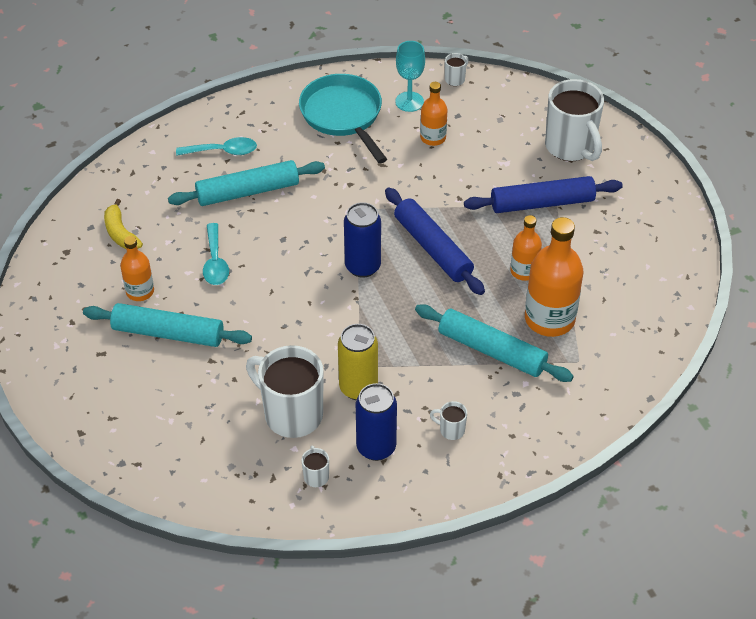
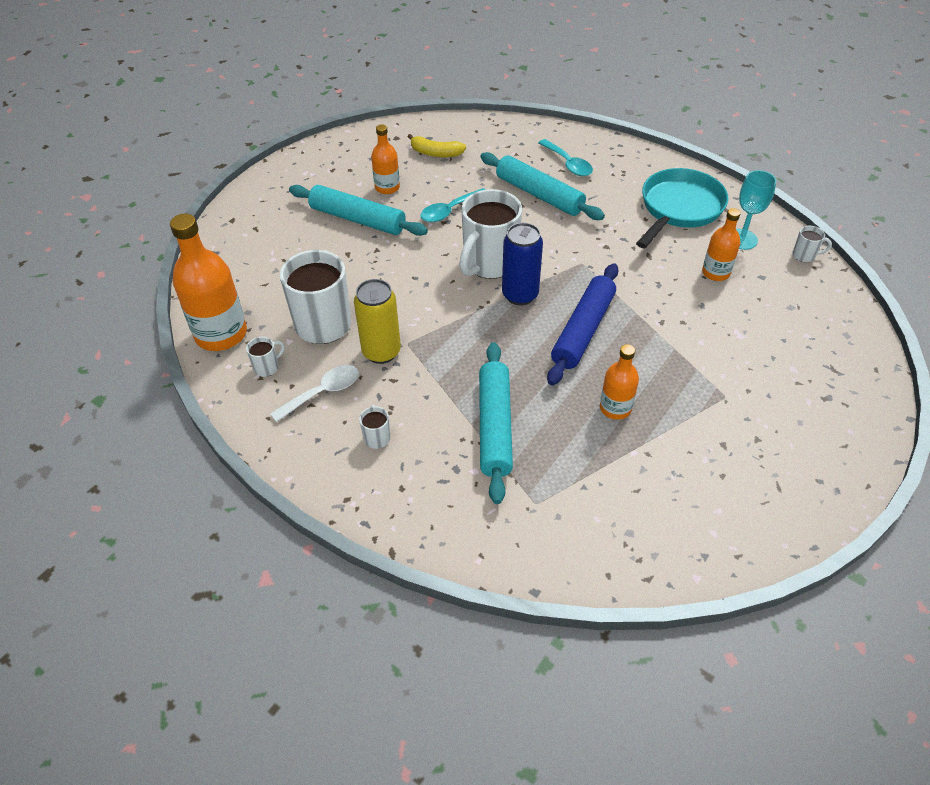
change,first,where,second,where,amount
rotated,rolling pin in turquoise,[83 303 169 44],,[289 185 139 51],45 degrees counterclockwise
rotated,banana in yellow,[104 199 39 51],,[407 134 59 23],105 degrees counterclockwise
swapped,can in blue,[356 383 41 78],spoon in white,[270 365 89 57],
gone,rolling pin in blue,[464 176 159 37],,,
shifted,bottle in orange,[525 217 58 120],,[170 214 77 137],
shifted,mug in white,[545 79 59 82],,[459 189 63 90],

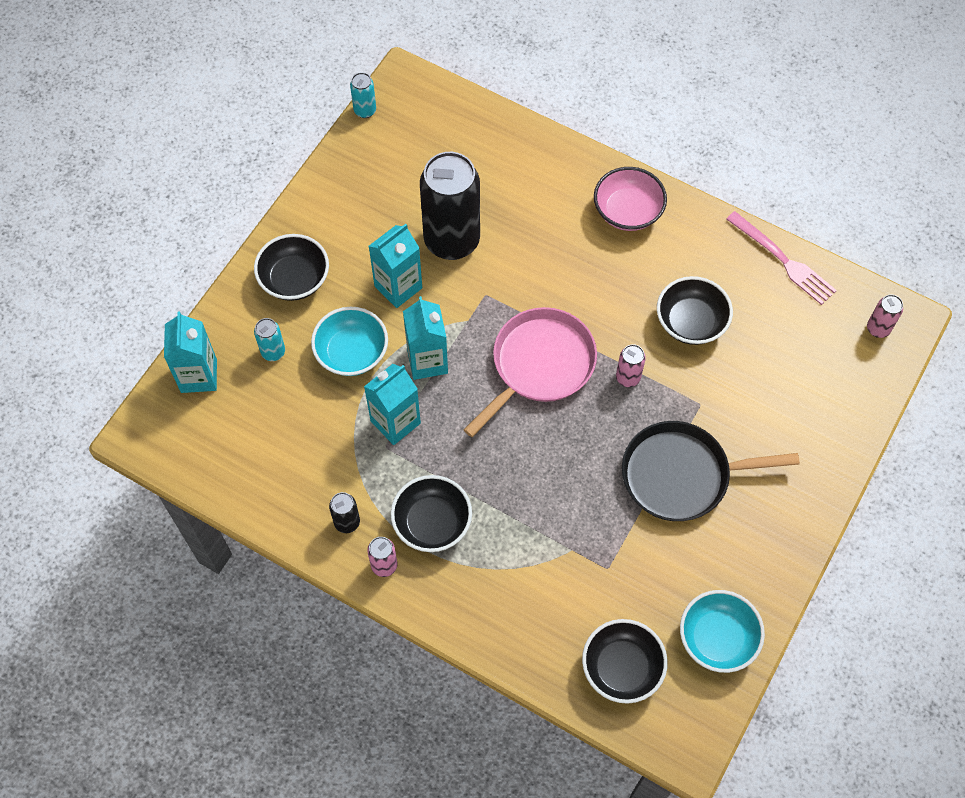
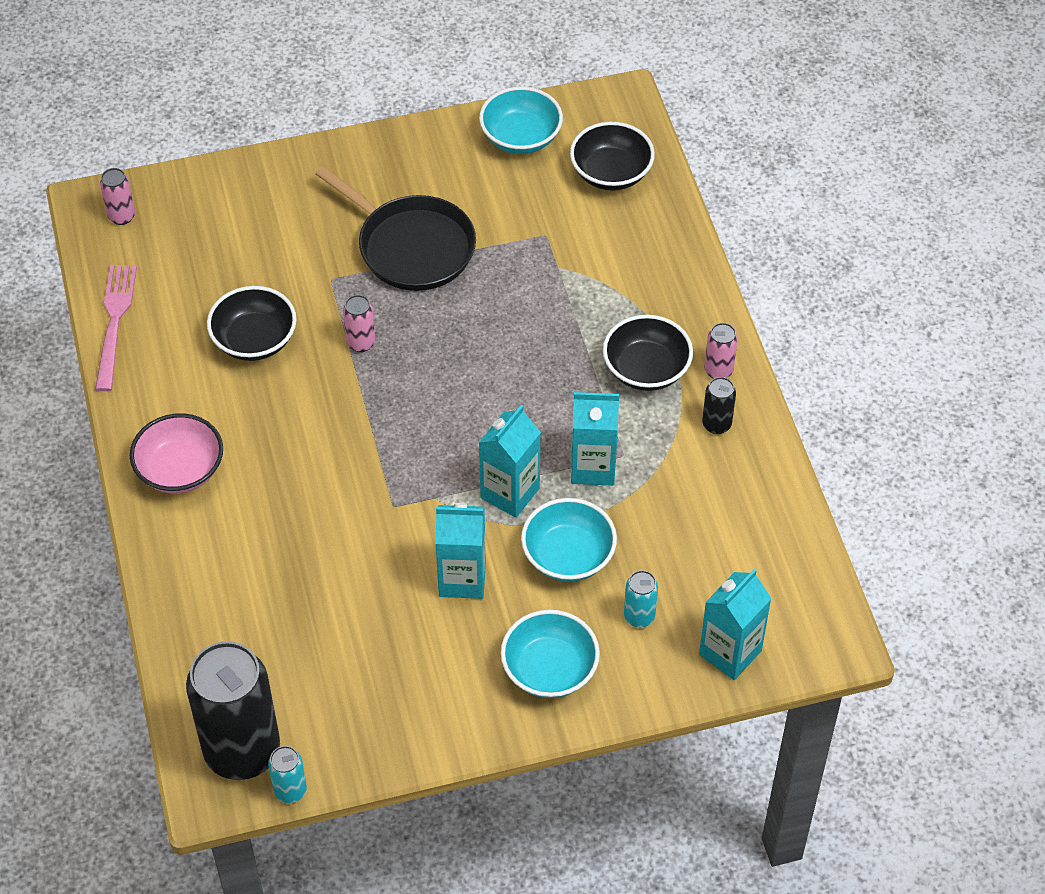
change,first,where,second,where,amount
repainted,bowl in black,[254 234 75 67],bowl in turquoise,[501 610 99 88],
shifted,can in black,[420 152 60 108],,[186 641 94 139],
gone,pan in pink,[464 307 133 130],,,

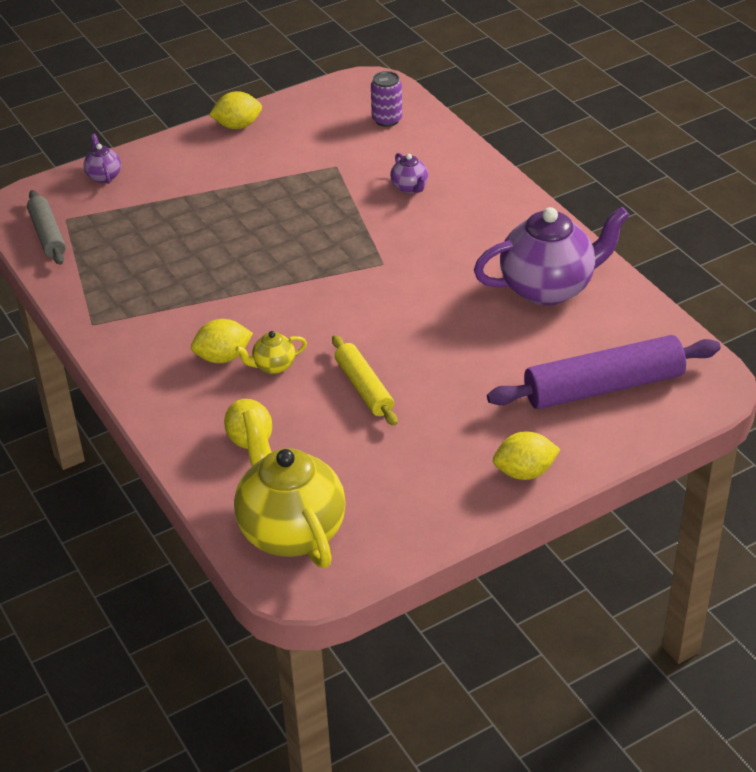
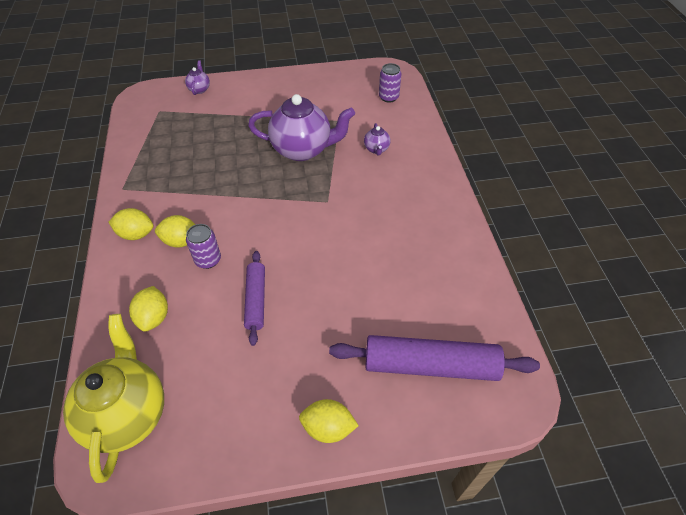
change,first,where,second,where,amount
gone,rolling pin in grey,[27 190 39 75],,,
shifted,lemon in yellow,[209 91 53 38],,[109 208 44 32],
swapped,teapot in yellow,[235 331 72 43],can in purple,[186 224 35 45],
repainted,rolling pin in yellow,[332 335 65 91],rolling pin in purple,[244 251 21 95],
shifted,teapot in purple,[474 207 156 99],,[248 94 107 67],

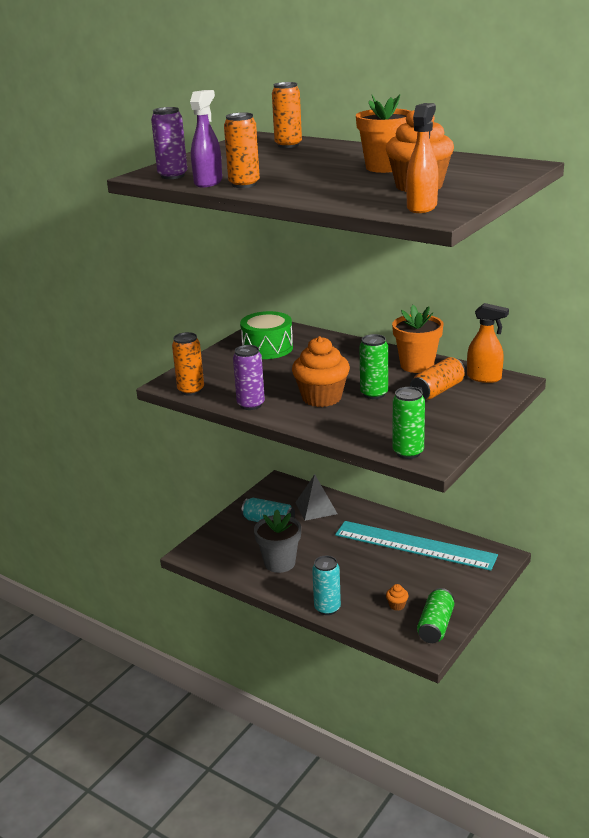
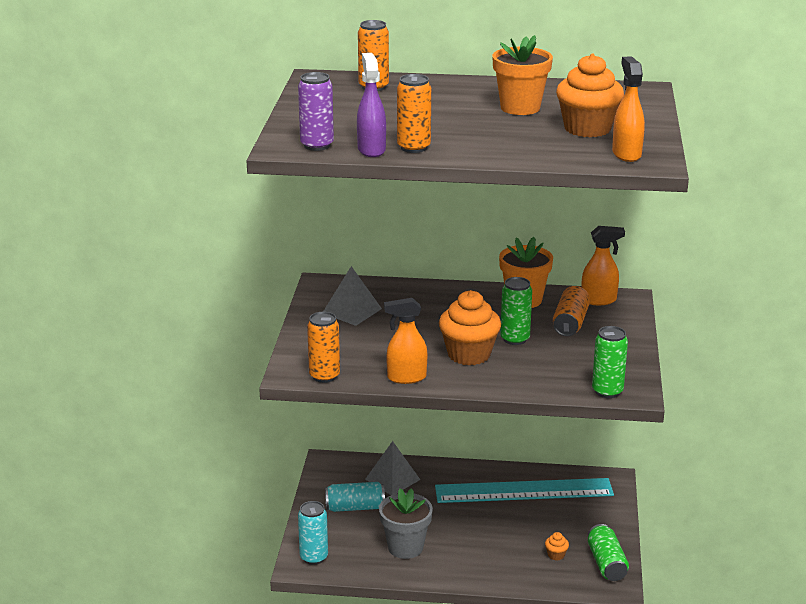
change,first,where,second,where,amount
swapped,can in purple,[233 345 32 65],spray bottle in orange,[384 298 43 86],
swapped,drum in green,[240 311 53 48],pyramid in grey,[323 266 59 60],
shifted,can in turquoise,[312 556 29 59],,[298 501 30 64],

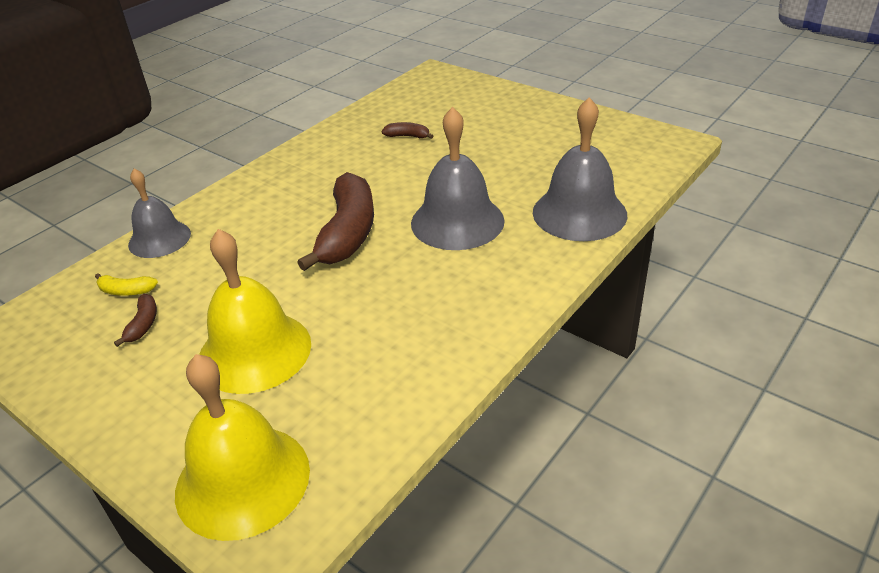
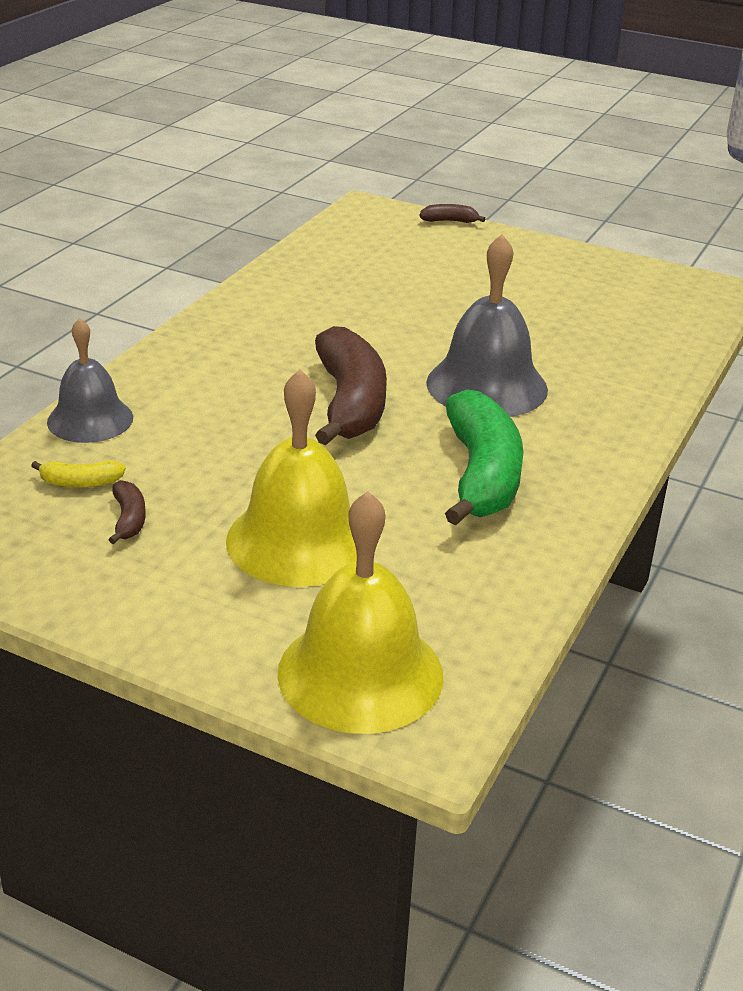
change,first,where,second,where,amount
shifted,banana in brown,[381 122 52 17],,[419 204 66 19],
gone,bell in grey,[533 97 94 144],,,
new,,,banana in green,[445 389 79 136],

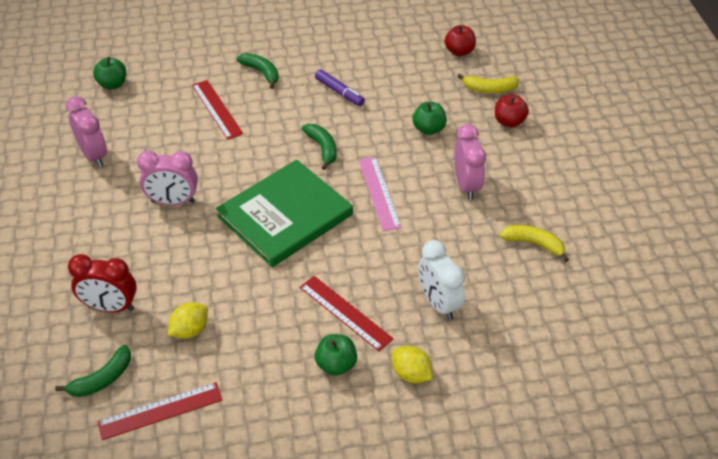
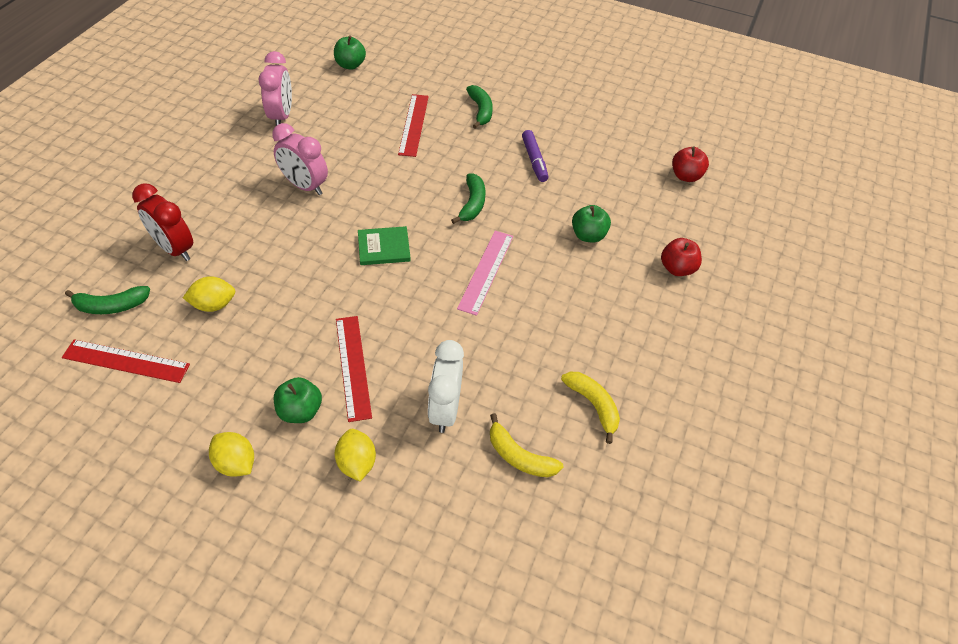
change,first,where,second,where,amount
scaled,book in green,[216 160 137 107],,[358 226 53 39],x0.45
gone,clock in pink,[454 124 32 76],,,
shifted,banana in yellow,[457 74 62 19],,[490 413 73 64],
new,,,lemon in yellow,[209 432 45 45],

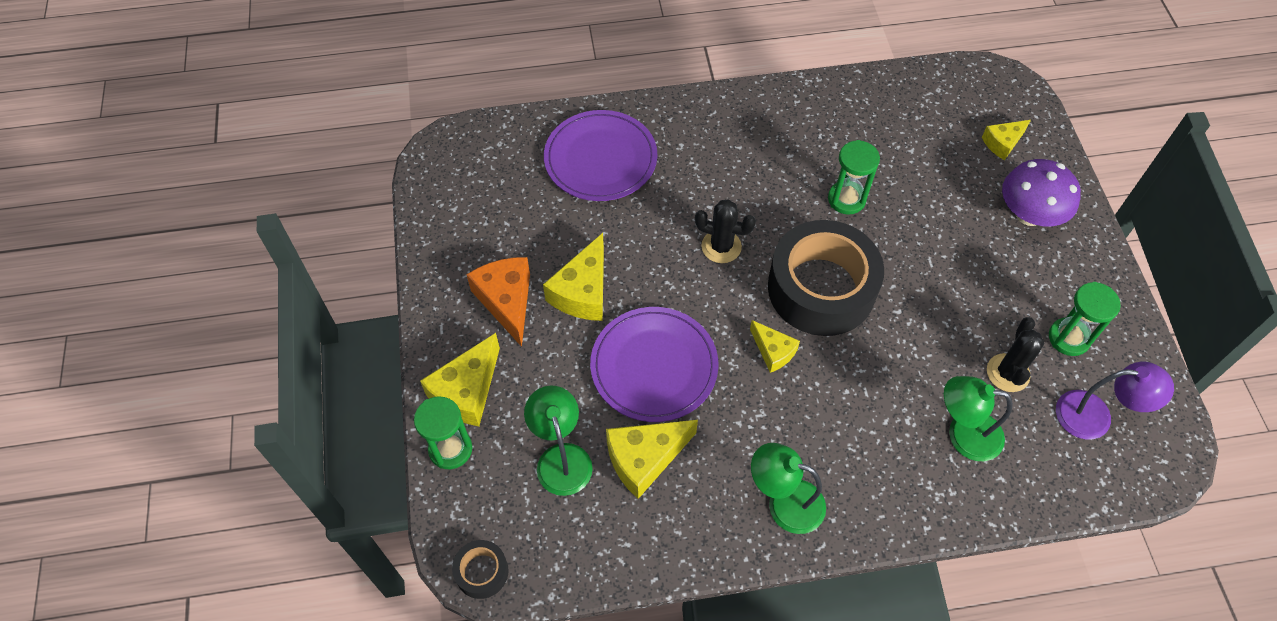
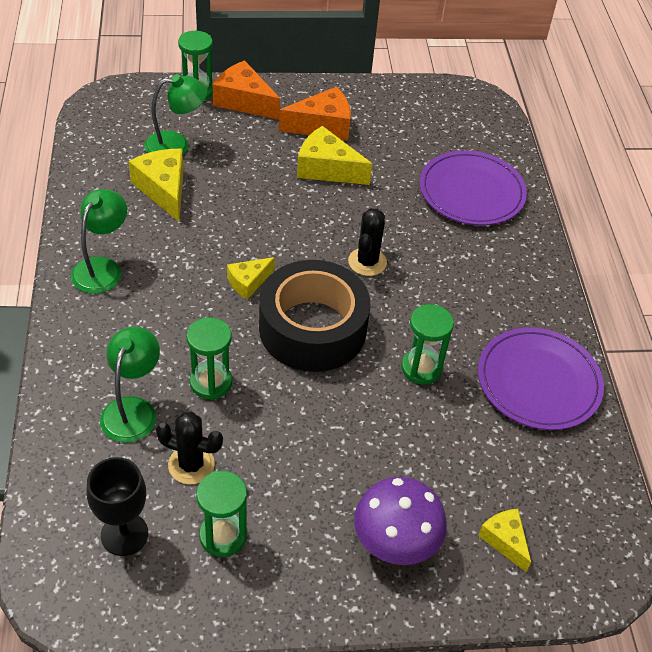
change,first,where,second,where,amount
repainted,cheese in yellow,[420 333 80 93],cheese in orange,[213 60 67 60],
gone,tape in black,[452 540 57 59],,,
shifted,plate in purple,[590 307 129 115],,[478 328 126 102],
swapped,lamp in purple,[1056 362 118 78],goblet in black,[87 457 61 99],
new,,,hourglass in green,[186 317 46 83],

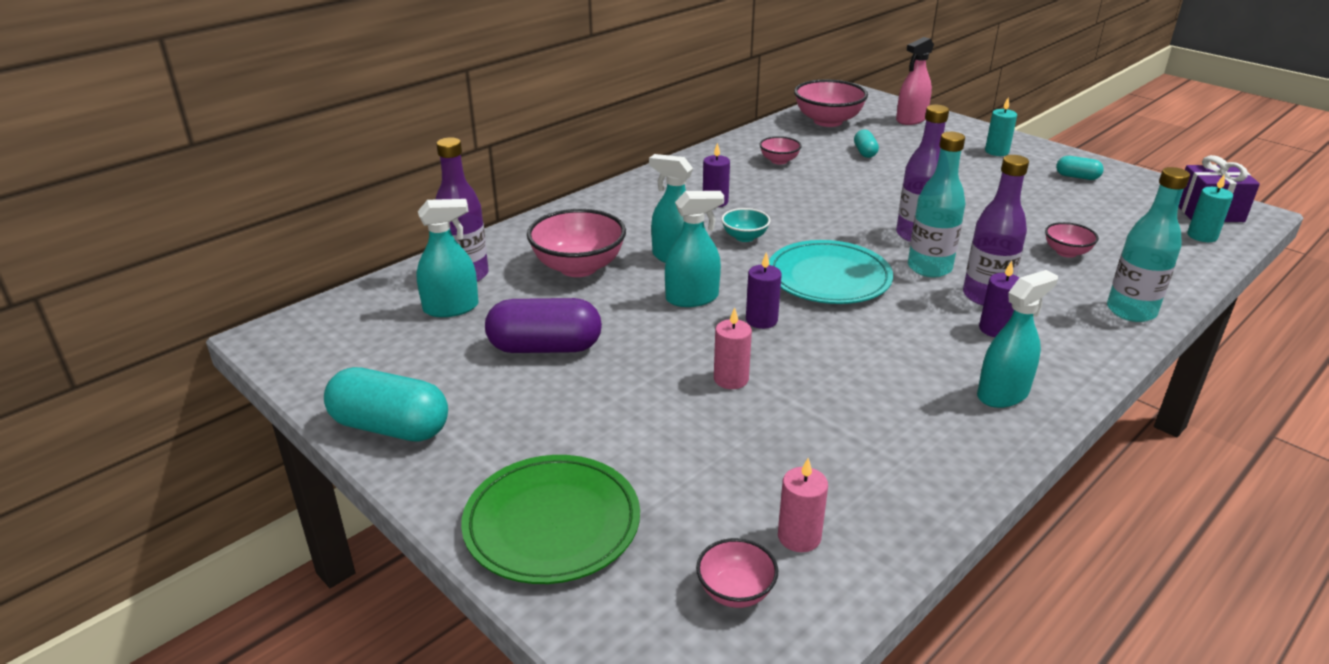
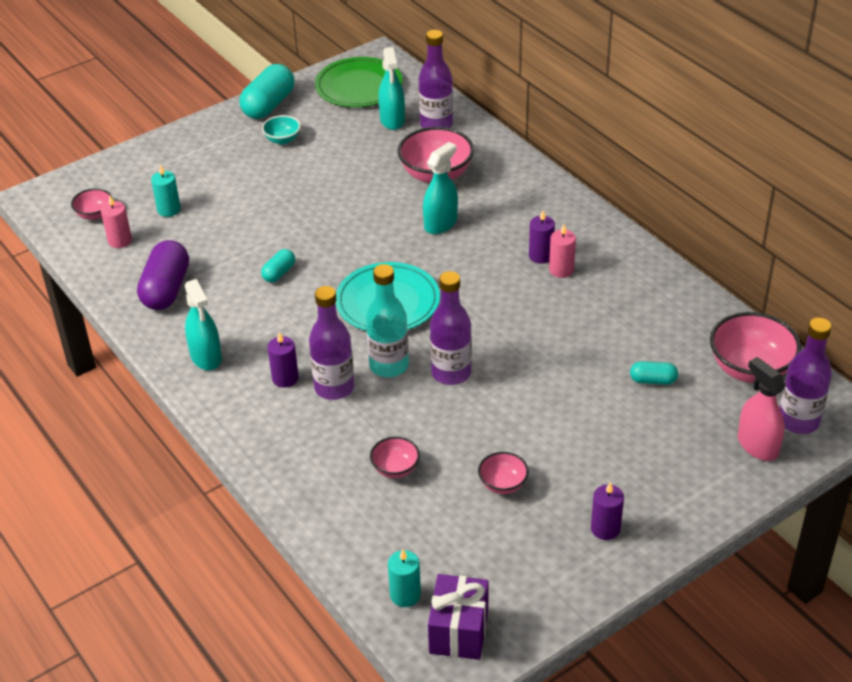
change,first,where,second,where,amount
shifted,plate in green,[461 455 179 129],,[315 57 88 50],
shifted,capsule in purple,[485 298 117 55],,[137 240 52 70],
gone,spray bottle in turquoise,[665 191 59 116],,,
shifted,candle in pink,[714 307 38 82],,[549 224 27 54],
shifted,bowl in turquoise,[721 208 50 34],,[262 115 39 29],
shifted,candle in purple,[746 252 36 77],,[591 482 33 58],
shifted,bowl in pink,[759 136 43 29],,[478 452 51 42],
shifted,candle in turquoise,[985 98 32 58],,[151 164 30 53],
shifted,capsule in turquoise,[1056 156 48 24],,[261 249 34 33],
gone,bottle in turquoise,[1107 167 83 155],,,
new,,,bottle in purple,[780 318 52 116],

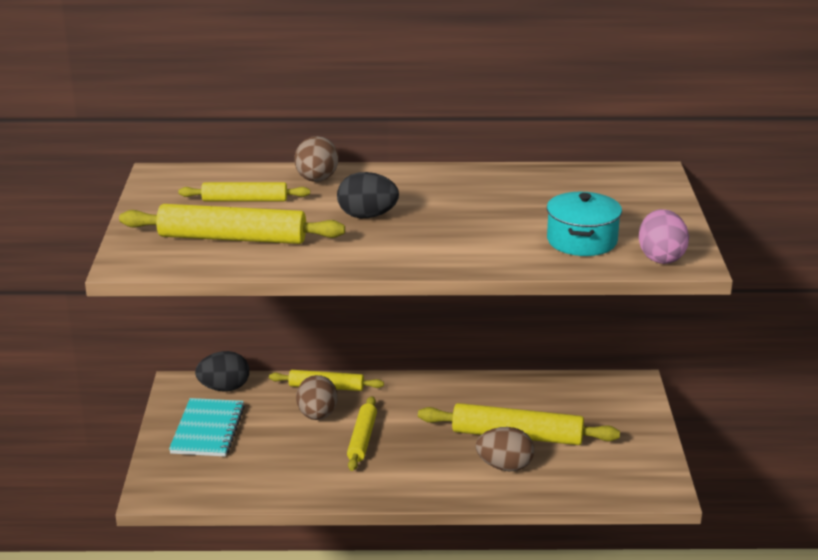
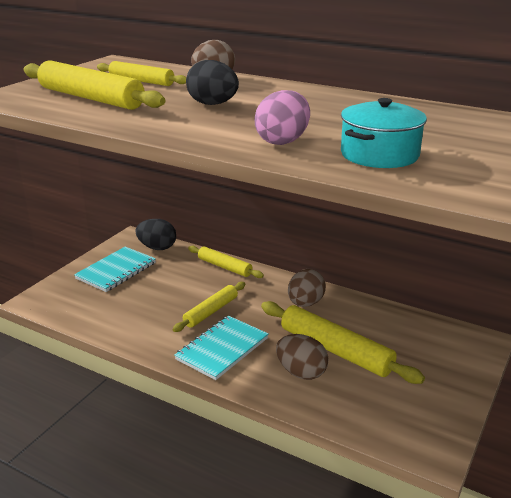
change,first,where,second,where,amount
shifted,egg in brown,[296 375 42 45],,[288 269 38 38],
shifted,egg in pink,[638 209 51 55],,[255 90 55 55],
new,,,notebook in turquoise,[174 316 94 64],

